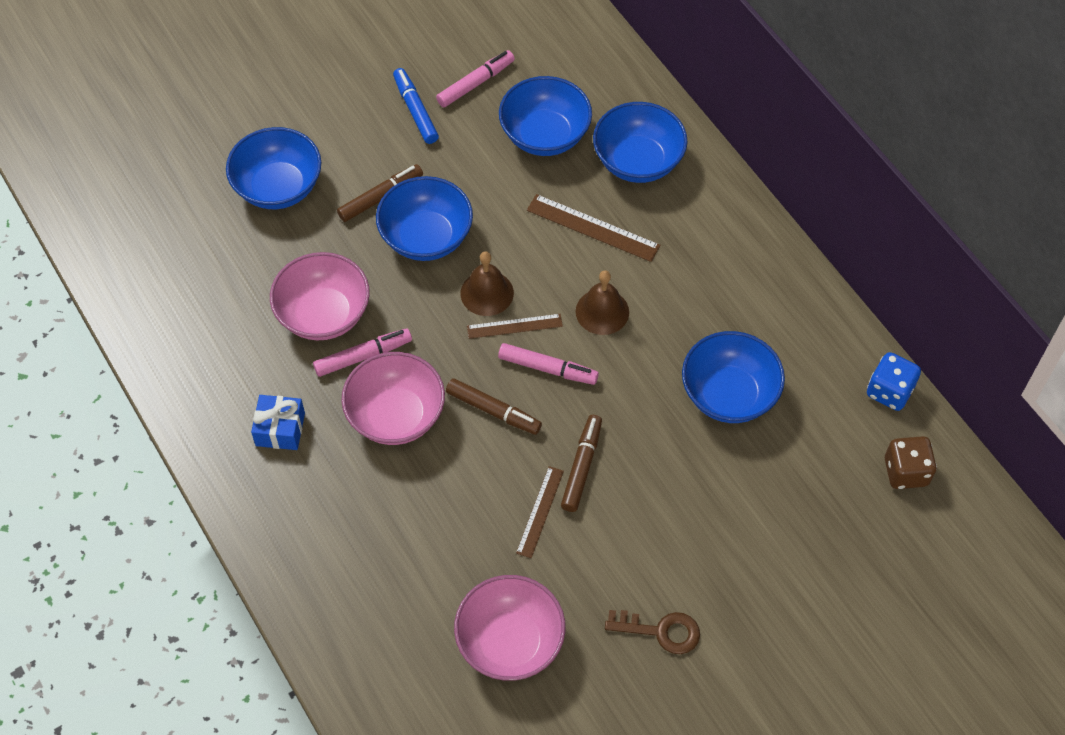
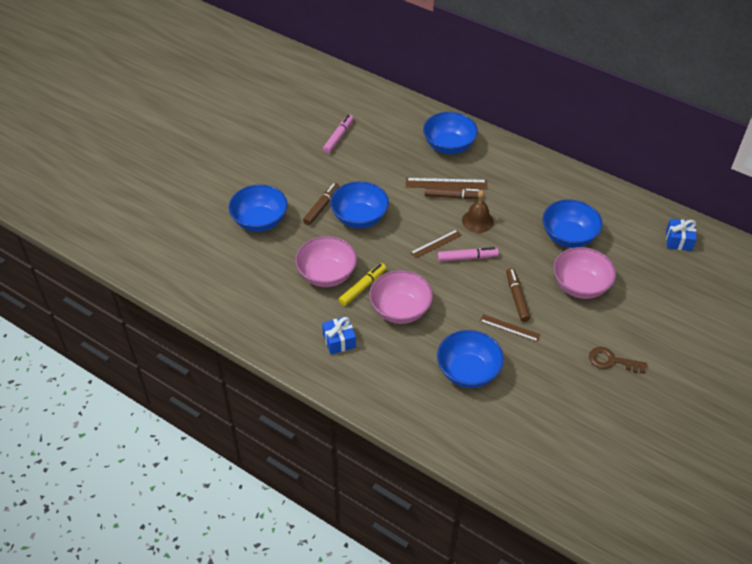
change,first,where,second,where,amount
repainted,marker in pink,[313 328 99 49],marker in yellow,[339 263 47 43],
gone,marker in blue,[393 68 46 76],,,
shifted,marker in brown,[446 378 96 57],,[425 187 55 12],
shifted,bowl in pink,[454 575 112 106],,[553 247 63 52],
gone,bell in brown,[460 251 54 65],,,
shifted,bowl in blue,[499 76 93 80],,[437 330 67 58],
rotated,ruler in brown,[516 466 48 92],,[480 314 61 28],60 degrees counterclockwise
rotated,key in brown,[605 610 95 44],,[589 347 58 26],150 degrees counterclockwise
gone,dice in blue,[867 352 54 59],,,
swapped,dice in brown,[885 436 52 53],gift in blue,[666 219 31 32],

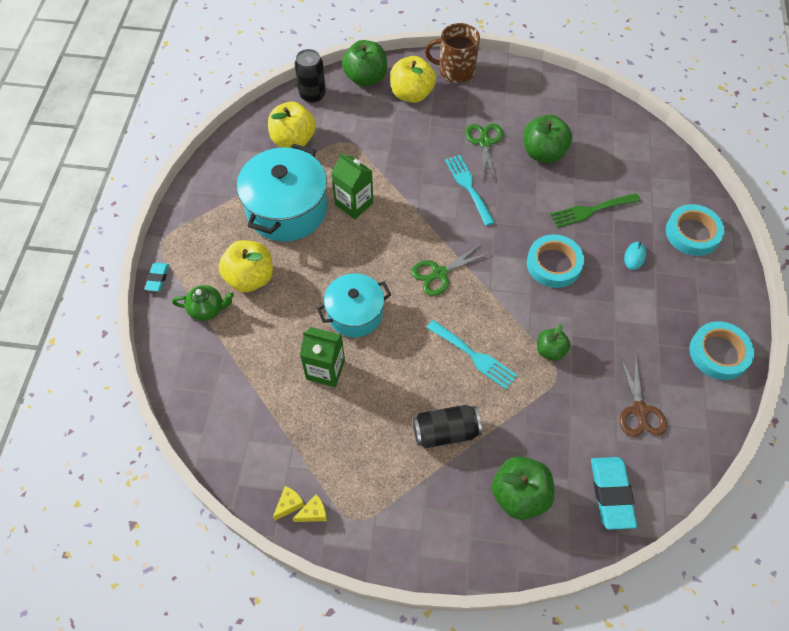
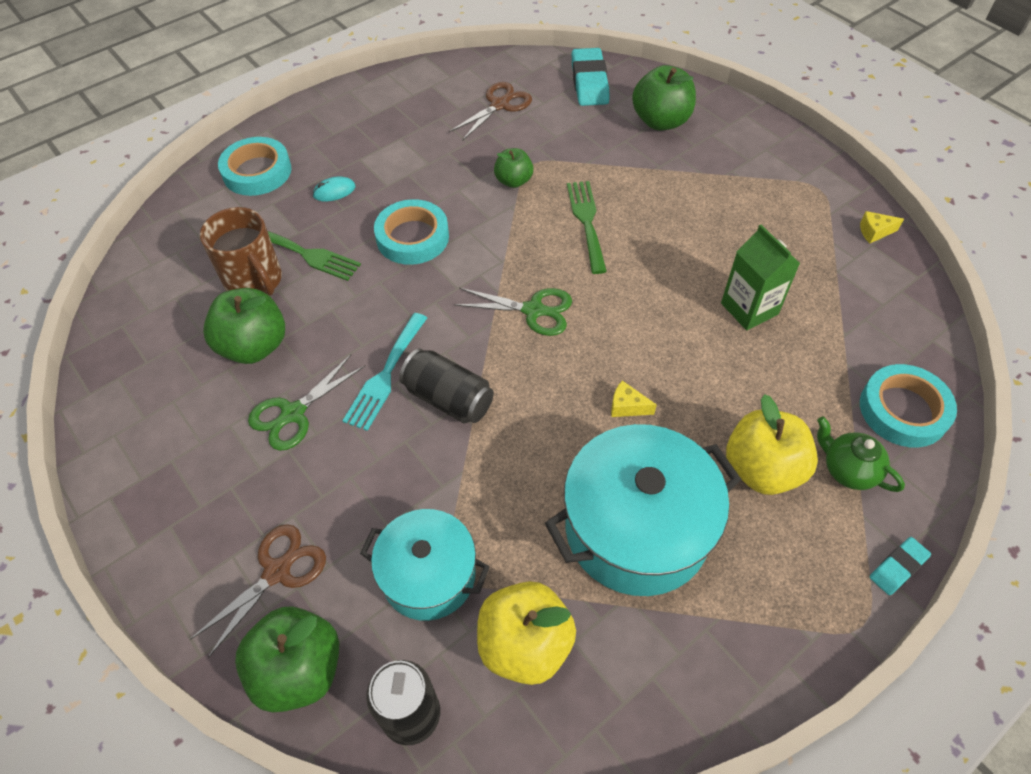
change,first,where,second,where,amount
shifted,cheese in yellow,[293 494 34 28],,[611 380 46 37],
shifted,pot in turquoise,[317 273 75 64],,[360 509 130 112],
gone,carton in green,[331 153 42 66],,,
swapped,apple in yellow,[390 56 46 47],scissors in brown,[190 524 136 134],
shifted,can in black,[413 405 69 43],,[399 348 95 75],
shifted,mug in brown,[425 23 55 60],,[200 207 82 89],
repainted,fork in turquoise,[426 320 92 69],fork in green,[567 181 40 93],
rotated,eraser in turquoise,[591 457 46 73],,[572 48 37 58],45 degrees counterclockwise
shifted,tape in turquoise,[689 321 65 59],,[860 364 97 84],

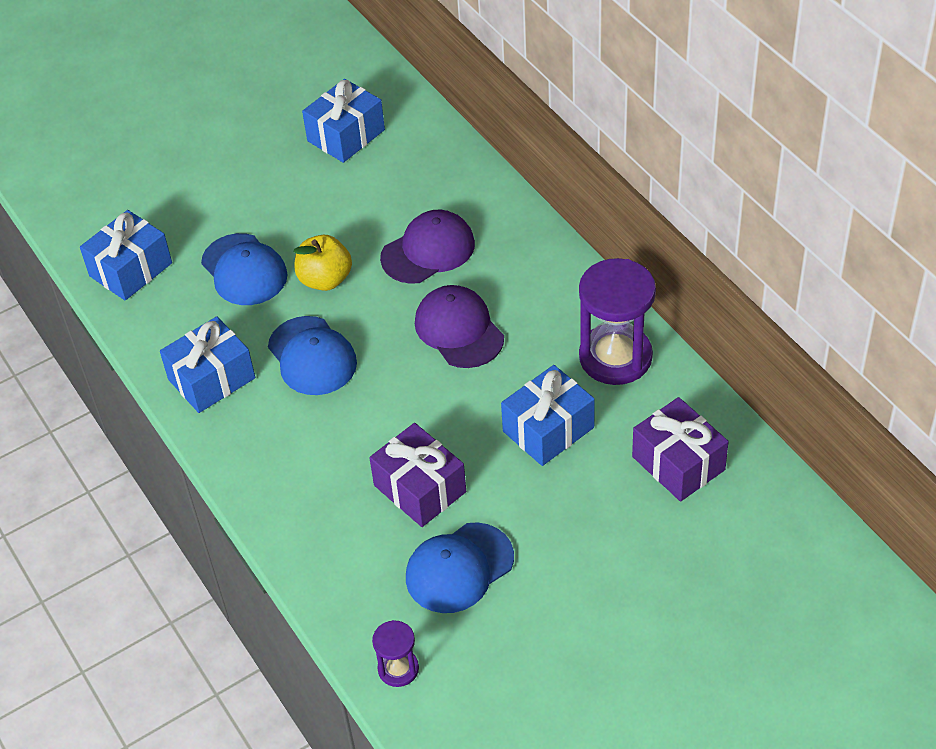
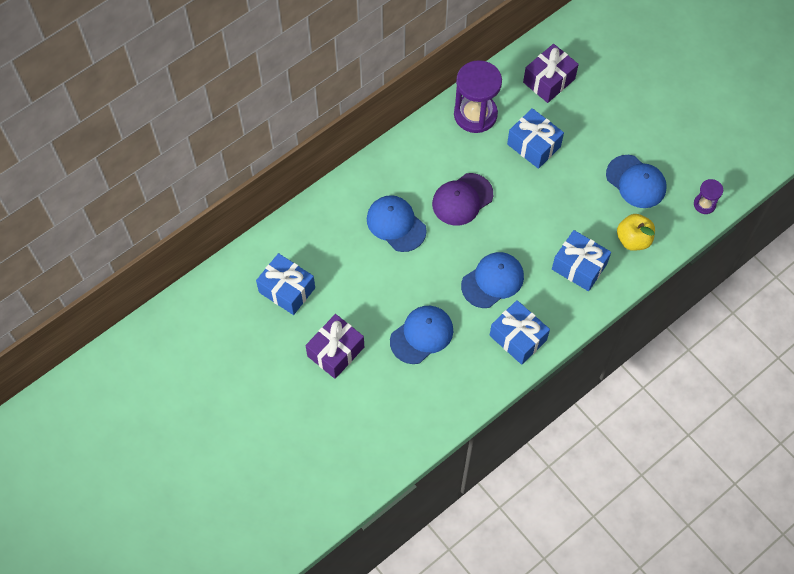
change,first,where,second,where,amount
shifted,gift in blue,[80 210 92 91],,[552 230 59 61],
shifted,apple in yellow,[294 235 58 56],,[617 214 38 37],
shifted,gift in purple,[369 423 97 104],,[305 314 59 65],
repainted,cap in purple,[380 210 95 74],cap in blue,[367 195 60 57],

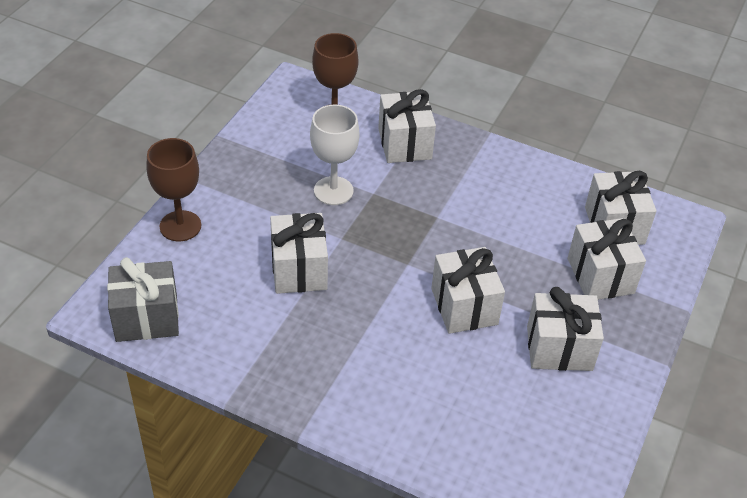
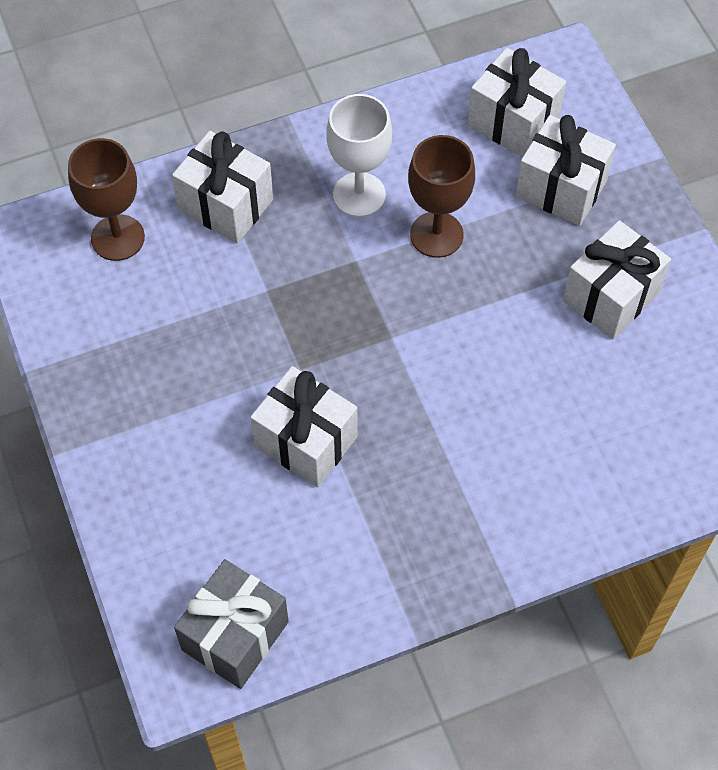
change,first,where,second,where,amount
shifted,goblet in brown,[146 138 55 103],,[408 135 67 123],
shifted,goblet in white,[310 105 50 100],,[326 94 66 123],
gone,gift in white,[431 247 74 87],,,

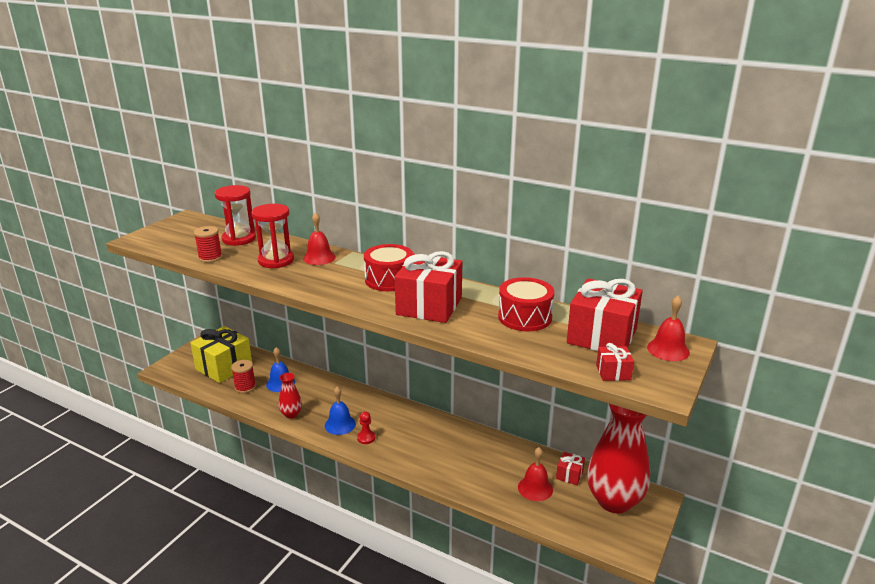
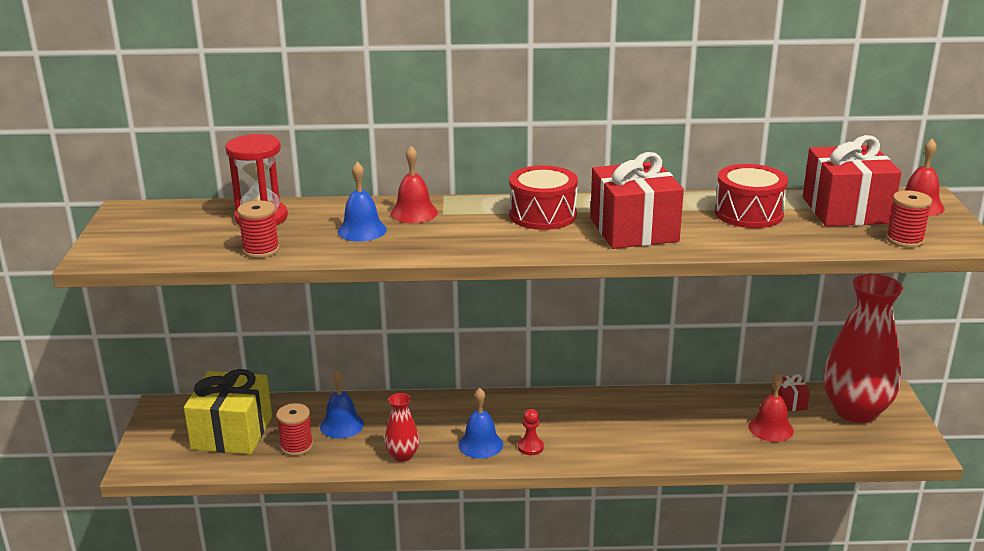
change,first,where,second,where,amount
swapped,hourglass in red,[251 204 43 64],bell in blue,[338 162 49 80],
swapped,gift in red,[596 343 38 38],spool in red,[886 191 46 57],

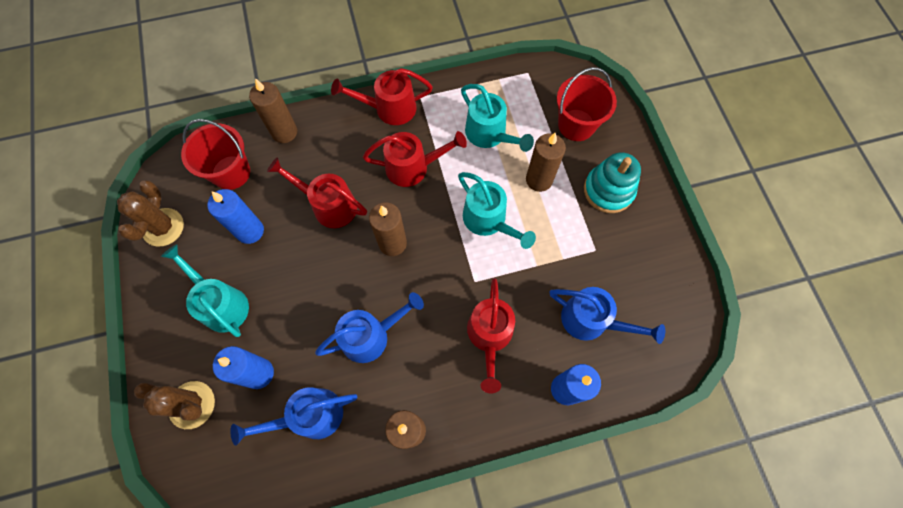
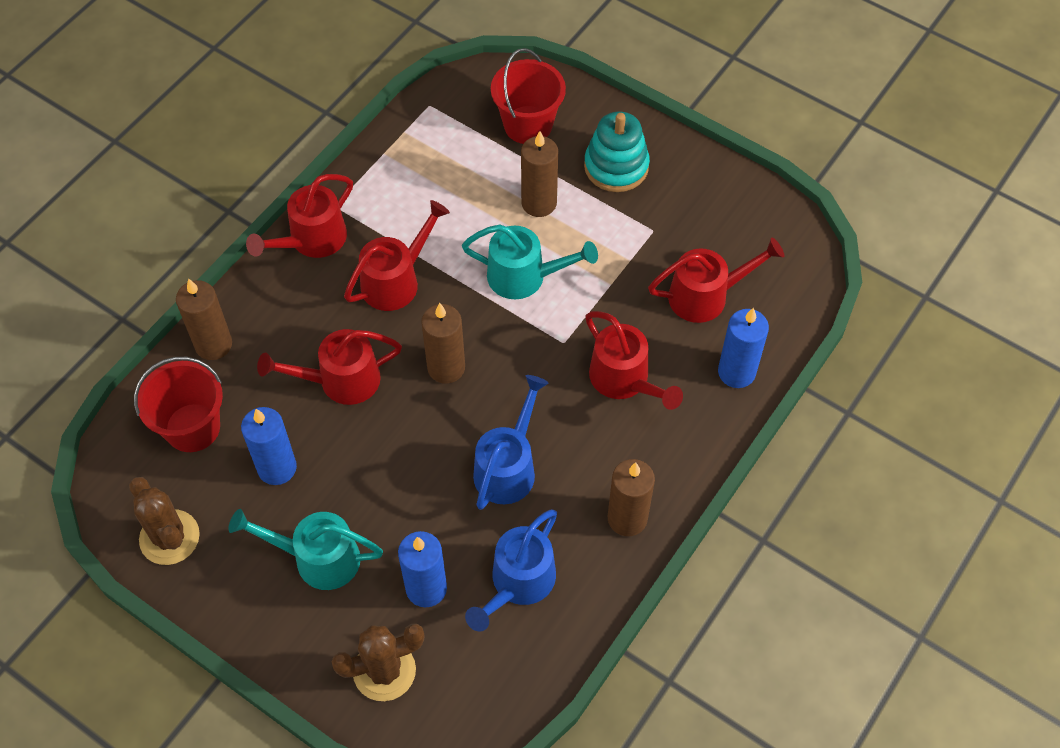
change,first,where,second,where,amount
gone,watering can in turquoise,[461 84 73 68],,,
repainted,watering can in blue,[550 287 115 57],watering can in red,[648 238 136 85],

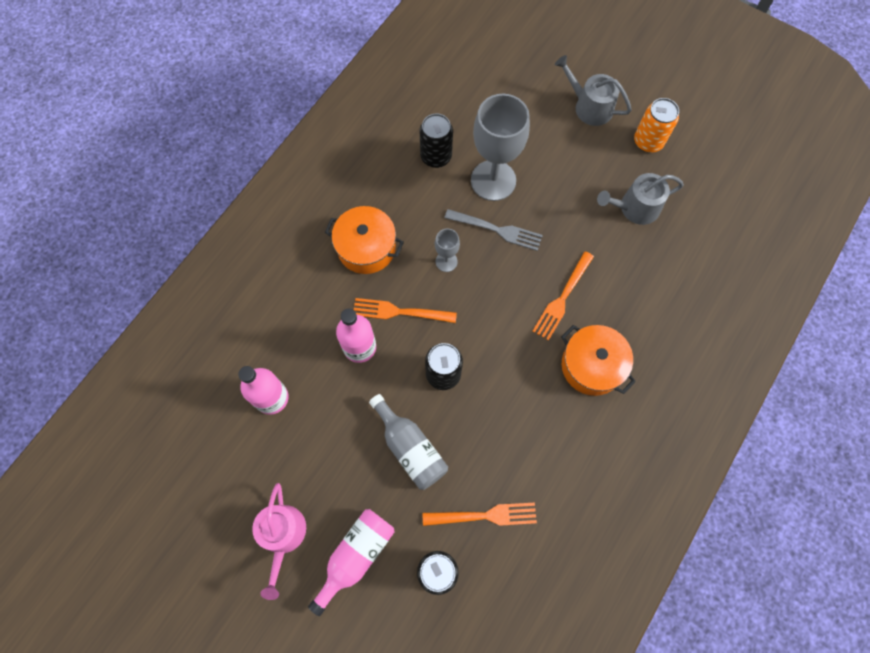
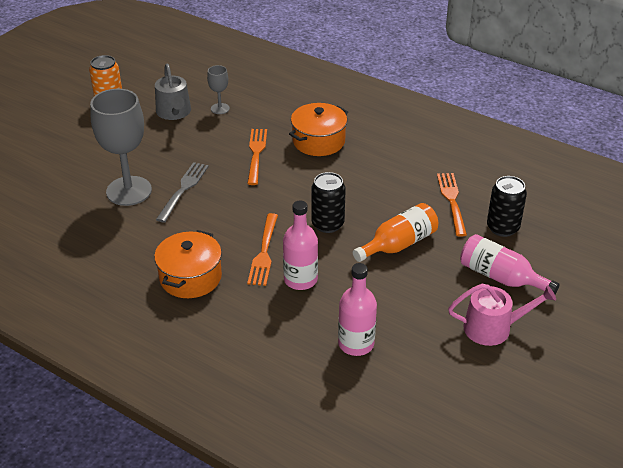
change,first,where,second,where,amount
repainted,bottle in grey,[369 394 79 96],bottle in orange,[353 203 85 59],
gone,can in black,[420 114 33 54],,,
shifted,goblet in grey,[435 229 25 43],,[207 65 23 49],
rotated,fork in orange,[533 251 61 90],,[247 129 20 56],120 degrees counterclockwise
gone,watering can in grey,[555 55 77 71],,,

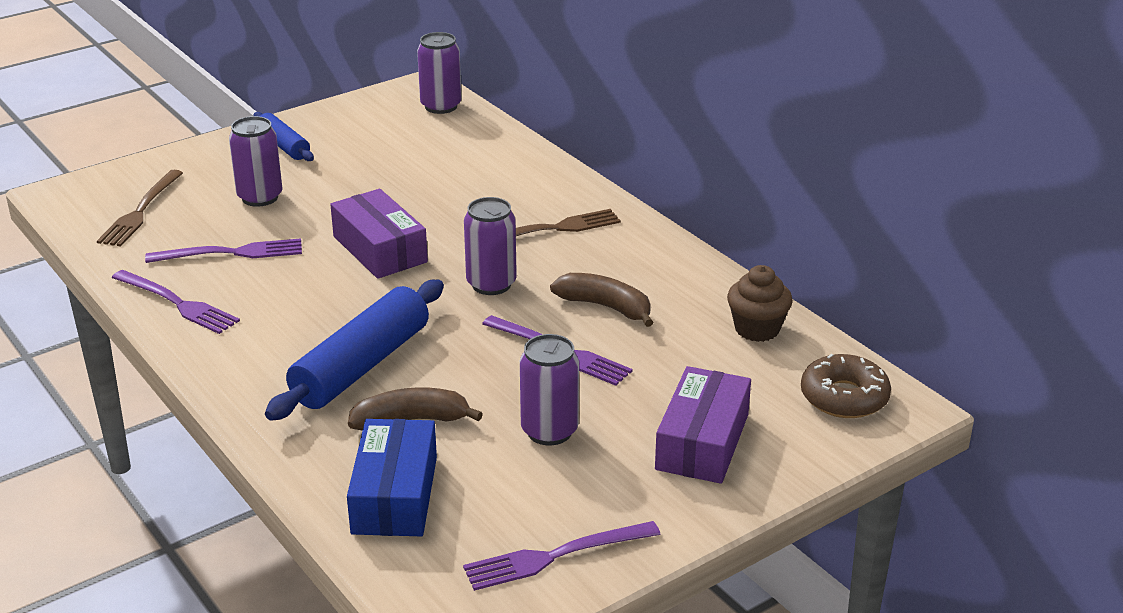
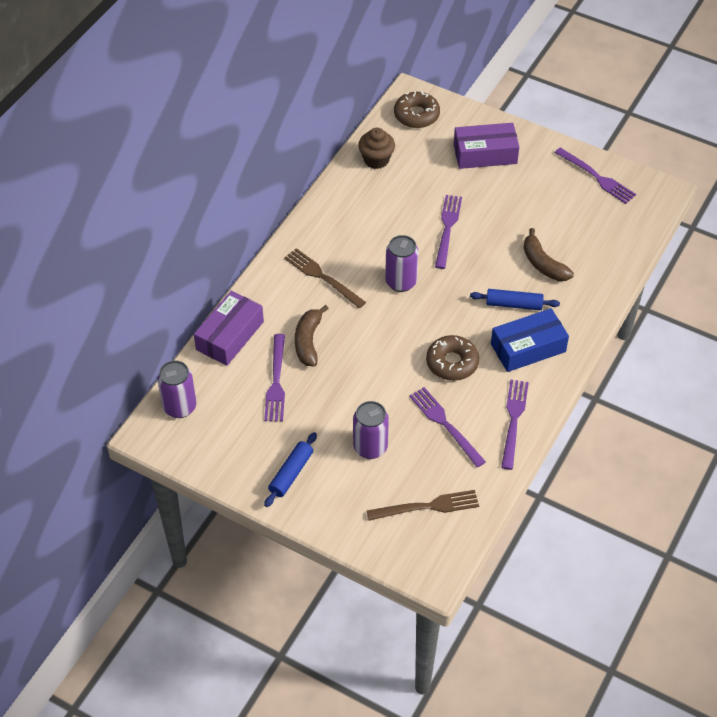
change,first,where,second,where,amount
scaled,rolling pin in blue,[265 280 179 141],,[470 289 90 21],x0.56
shifted,box in purple,[330 189 98 90],,[194 290 70 76],
shifted,box in blue,[347 419 90 117],,[491 308 78 64],
gone,can in purple,[520 334 59 111],,,
shifted,banana in brown,[550 273 103 54],,[295 305 34 61],
new,,,fork in purple,[264 334 21 88],
new,,,donut in brown,[426 335 53 46],

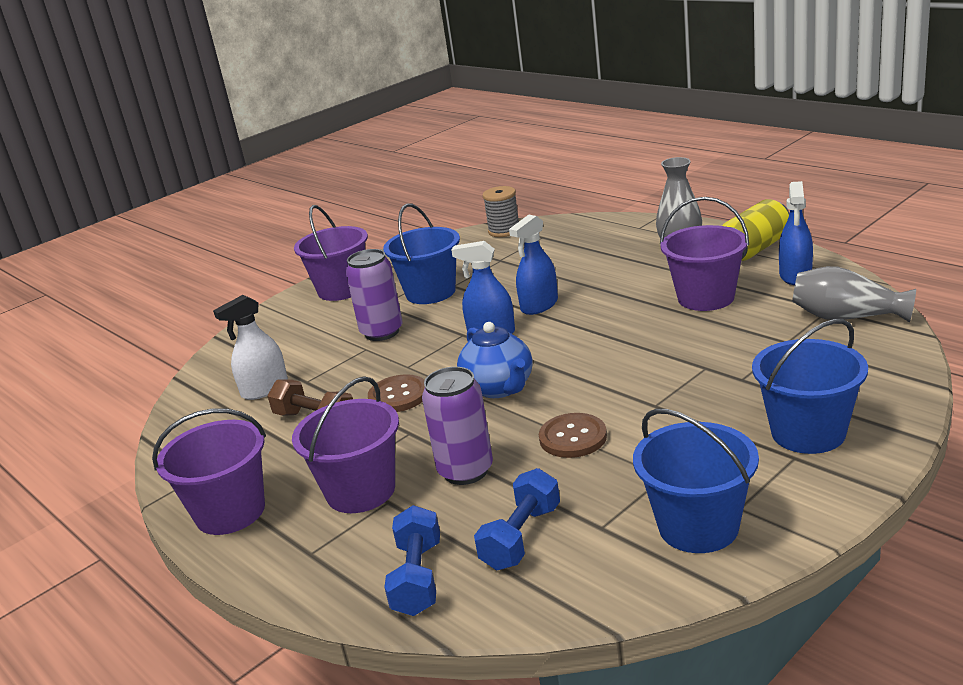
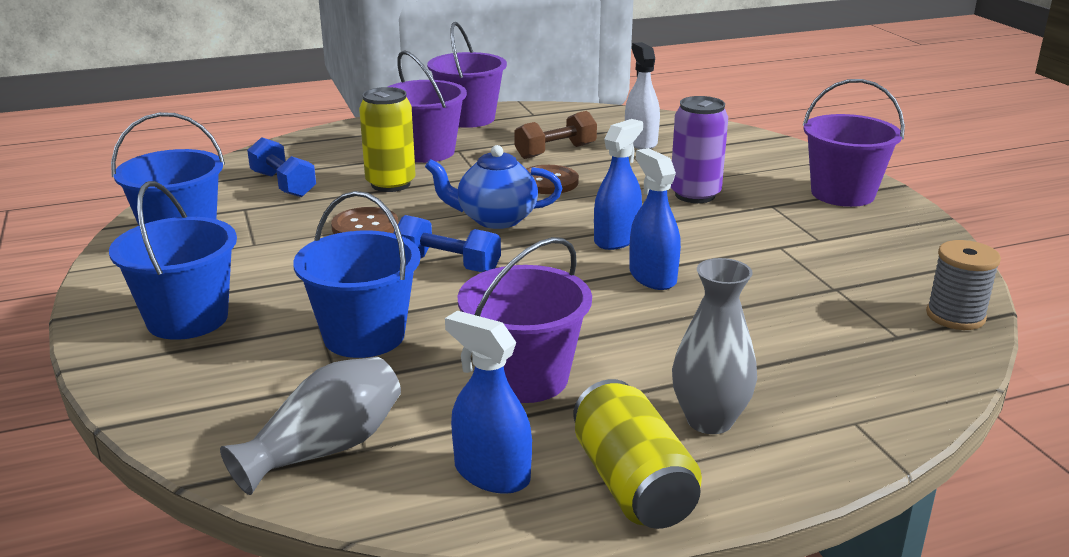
change,first,where,second,where,amount
shifted,bucket in blue,[383 203 77 101],,[293 191 128 167],
shifted,dumbbell in blue,[384 505 56 111],,[394 215 107 57],
repainted,can in purple,[422 367 71 118],can in yellow,[359 87 57 105],

